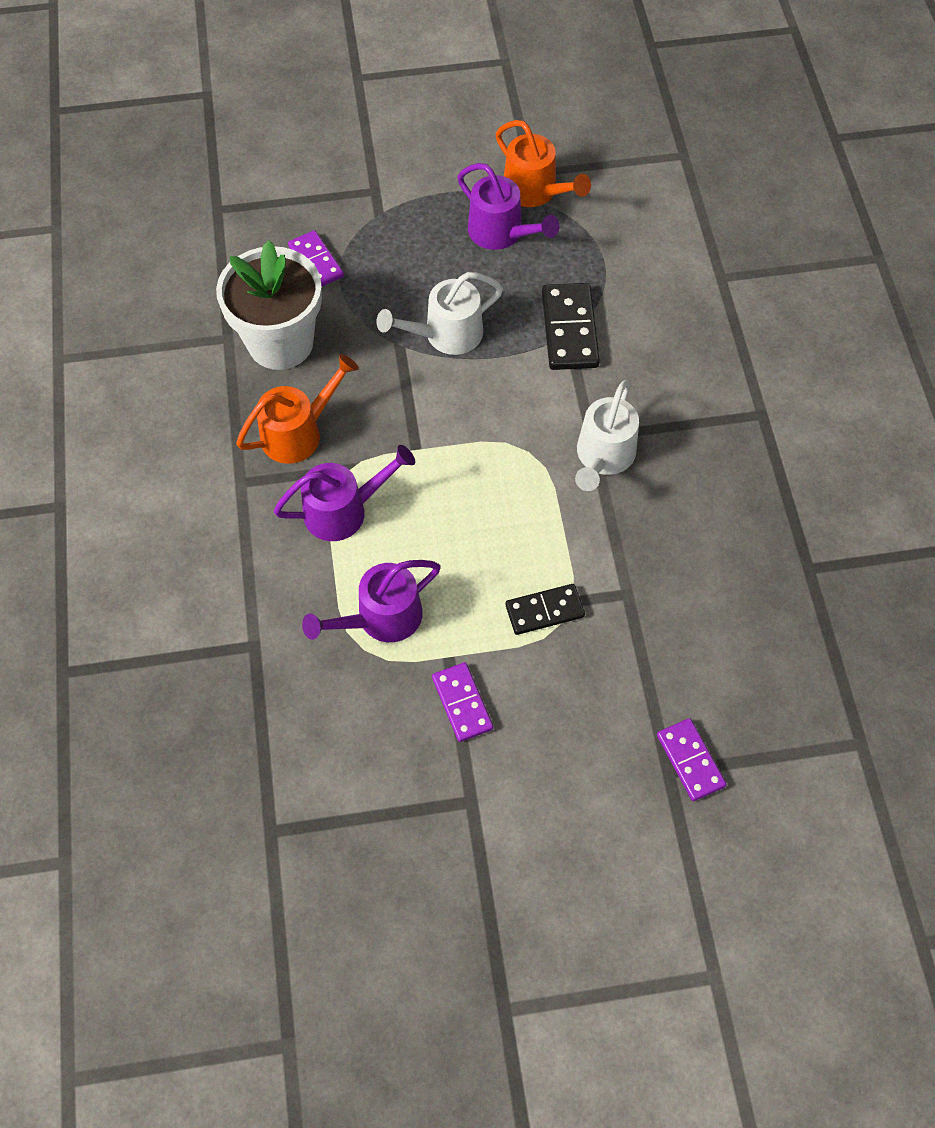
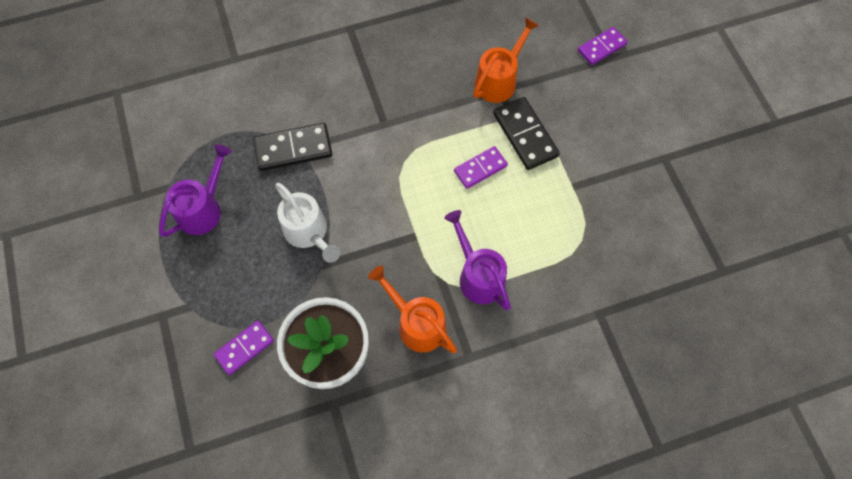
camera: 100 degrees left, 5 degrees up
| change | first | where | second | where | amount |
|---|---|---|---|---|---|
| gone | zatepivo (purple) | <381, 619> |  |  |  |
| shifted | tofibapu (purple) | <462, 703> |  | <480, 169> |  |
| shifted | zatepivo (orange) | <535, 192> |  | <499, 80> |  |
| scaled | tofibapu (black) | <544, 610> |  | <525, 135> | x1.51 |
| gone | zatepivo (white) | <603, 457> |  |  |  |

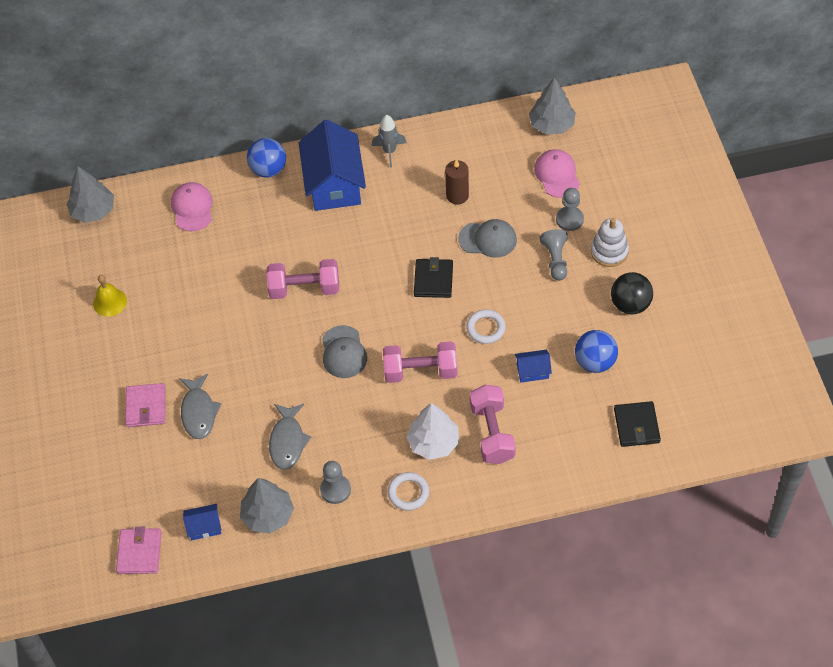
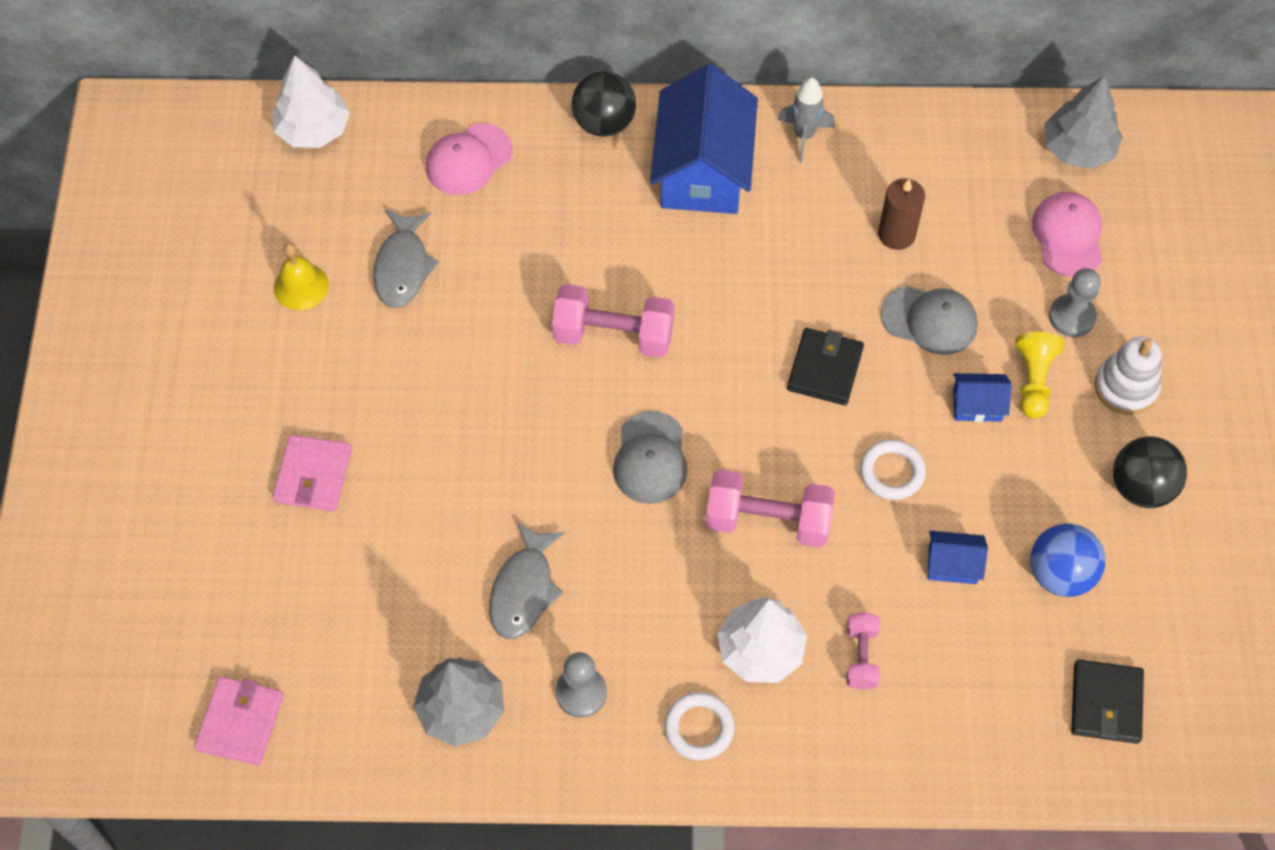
camera: 10 degrees right, 5 degrees up
| change | first | where | second | where | amount |
|---|---|---|---|---|---|
| repainted | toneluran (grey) | <93, 211> | toneluran (white) | <313, 129> |  |
| rotated | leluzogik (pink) | <192, 208> |  | <468, 160> | 135 degrees counterclockwise |
| shifted | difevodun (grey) | <199, 412> |  | <403, 267> |  |
| shifted | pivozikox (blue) | <204, 527> |  | <977, 405> |  |
| repainted | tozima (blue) | <268, 170> | tozima (black) | <604, 123> |  |
| scaled | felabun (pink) | <492, 433> |  | <861, 657> | x0.56 |
| repainted | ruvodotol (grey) | <555, 260> | ruvodotol (yellow) | <1033, 381> |  |

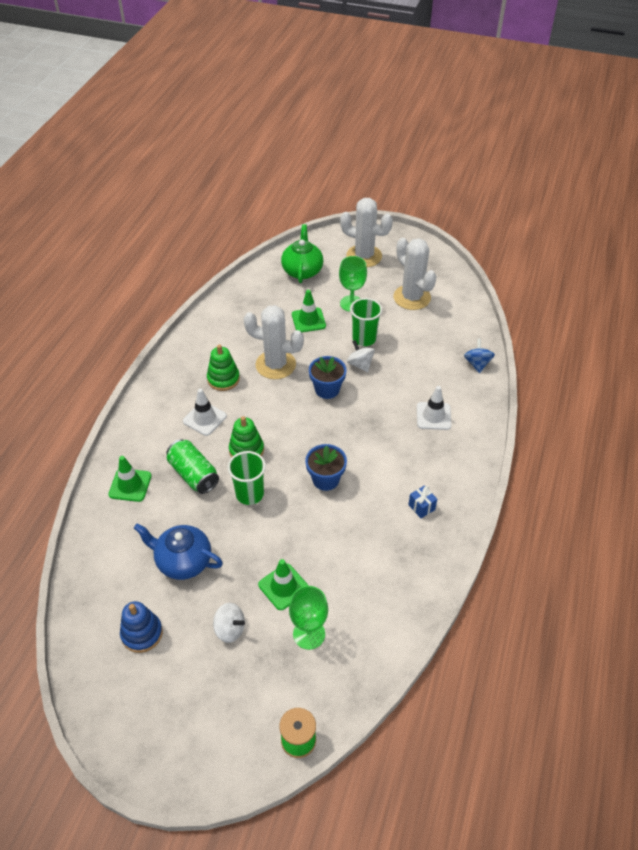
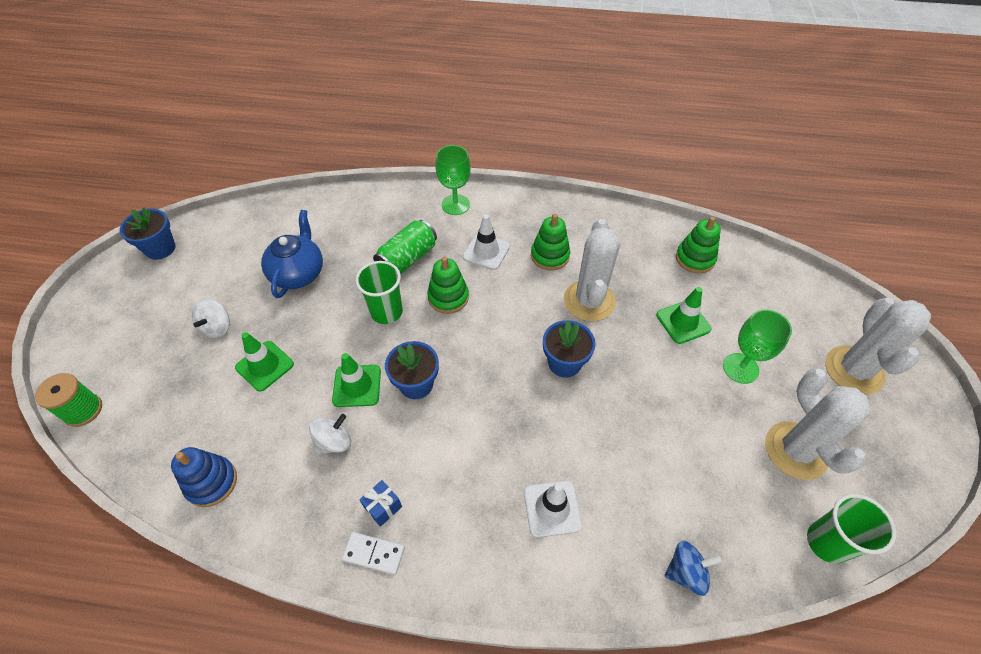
camera: 80 degrees right, 5 degrees up
| change | first | where | second | where | amount |
|---|---|---|---|---|---|
| shifted | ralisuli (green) | <130, 485> |  | <357, 386> |  |
| shifted | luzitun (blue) | <142, 633> |  | <211, 482> |  |
| gone | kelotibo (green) | <302, 271> |  |  |  |
| shifted | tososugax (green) | <309, 634> |  | <455, 205> |  |
| shifted | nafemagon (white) | <360, 364> |  | <334, 442> |  |
| shifted | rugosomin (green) | <364, 339> |  | <827, 542> |  |
| rotated | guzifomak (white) | <412, 297> |  | <796, 450> | 60 degrees counterclockwise |
| new |  |  | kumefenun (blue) | <160, 248> |  |
| new |  |  | tofibapu (white) | <374, 553> |  |
| new |  |  | luzitun (green) | <695, 259> |  |

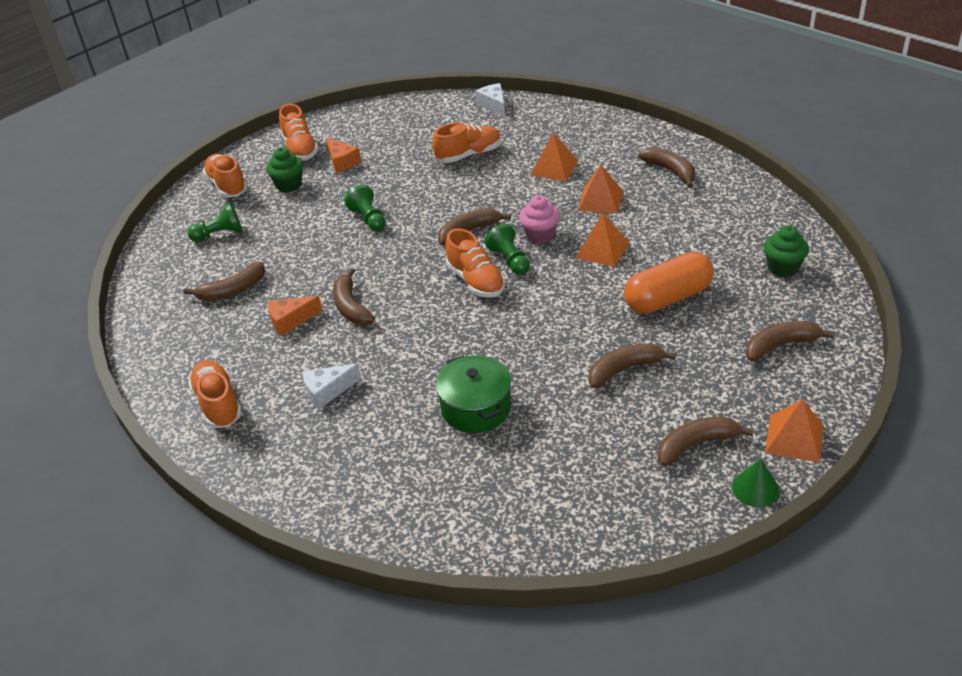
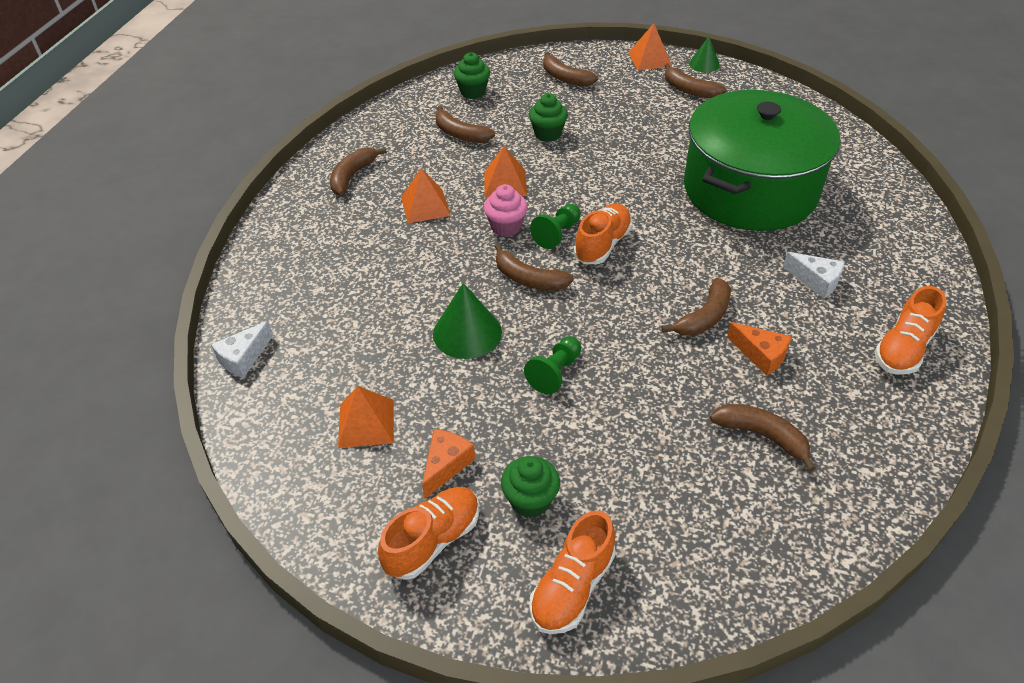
camera: 120 degrees left, 5 degrees up
| change | first | where | second | where | amount |
|---|---|---|---|---|---|
| gone | ruvodotol (green) | <219, 234> |  |  |  |
| gone | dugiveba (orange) | <469, 155> |  |  |  |
| scaled | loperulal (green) | <476, 407> |  | <750, 190> | x2.17 |
| shifted | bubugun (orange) | <554, 168> |  | <366, 423> |  |
| shifted | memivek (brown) | <624, 369> |  | <460, 134> |  |
| swapped | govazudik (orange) | <667, 298> | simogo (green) | <548, 134> |  |
| new |  |  | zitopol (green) | <467, 333> |  |

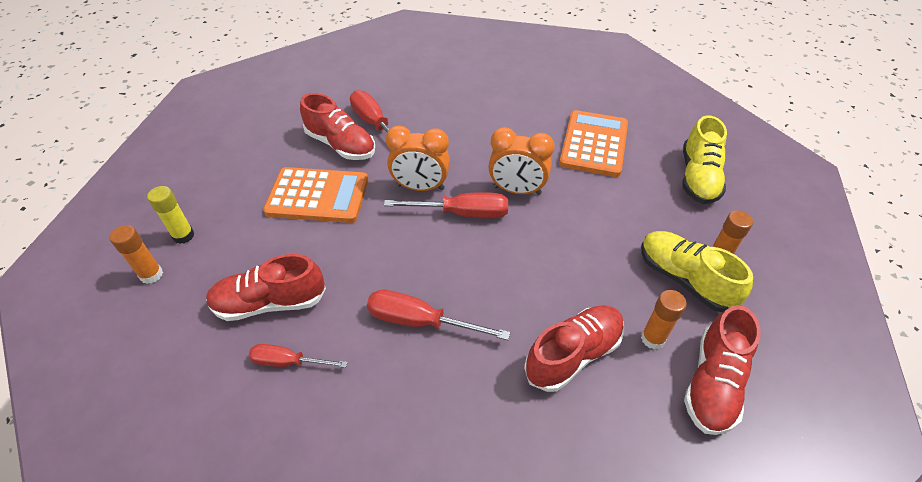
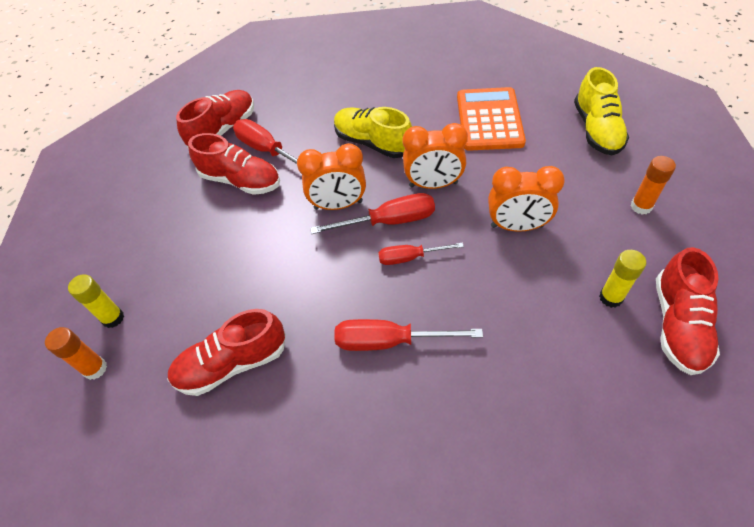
camera: 10 degrees left, 5 degrees up
| change | first | where | second | where | amount |
|---|---|---|---|---|---|
| shifted | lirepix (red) | <288, 362> |  | <410, 258> |  |
| gone | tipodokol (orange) | <317, 196> |  |  |  |
| shifted | dugiveba (red) | <573, 354> |  | <223, 129> |  |
| shifted | dugiveba (yellow) | <684, 279> |  | <373, 143> |  |
| repainted | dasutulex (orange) | <652, 339> | dasutulex (yellow) | <611, 297> |  |
| new |  |  | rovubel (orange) | <517, 226> |  |

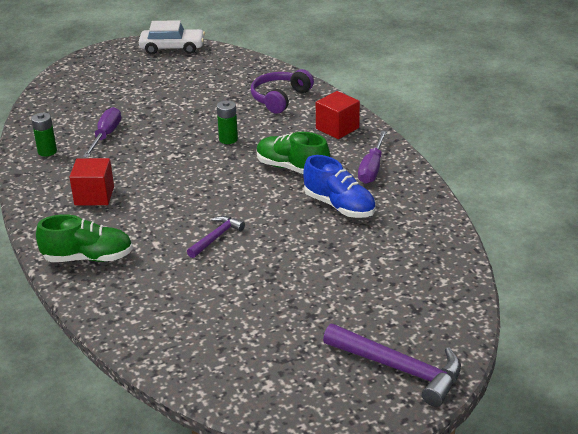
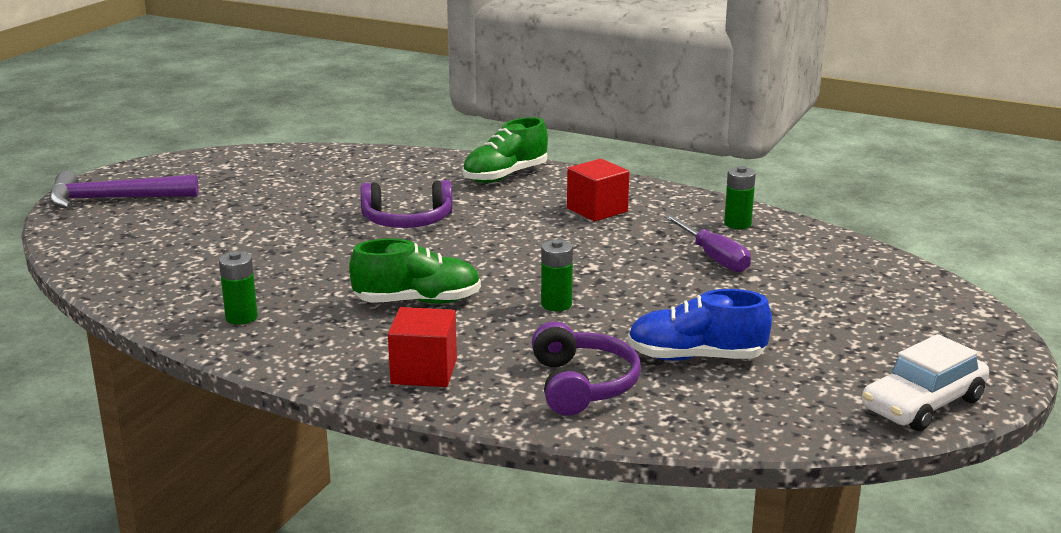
camera: 140 degrees right, 10 degrees down
| change | first | where | second | where | amount |
|---|---|---|---|---|---|
| swapped | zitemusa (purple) | <216, 237> | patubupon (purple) | <407, 221> |  |
| shifted | dugiveba (blue) | <339, 206> |  | <695, 357> |  |
| gone | lirepix (purple) | <372, 168> |  |  |  |
| new |  |  | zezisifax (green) | <241, 317> |  |

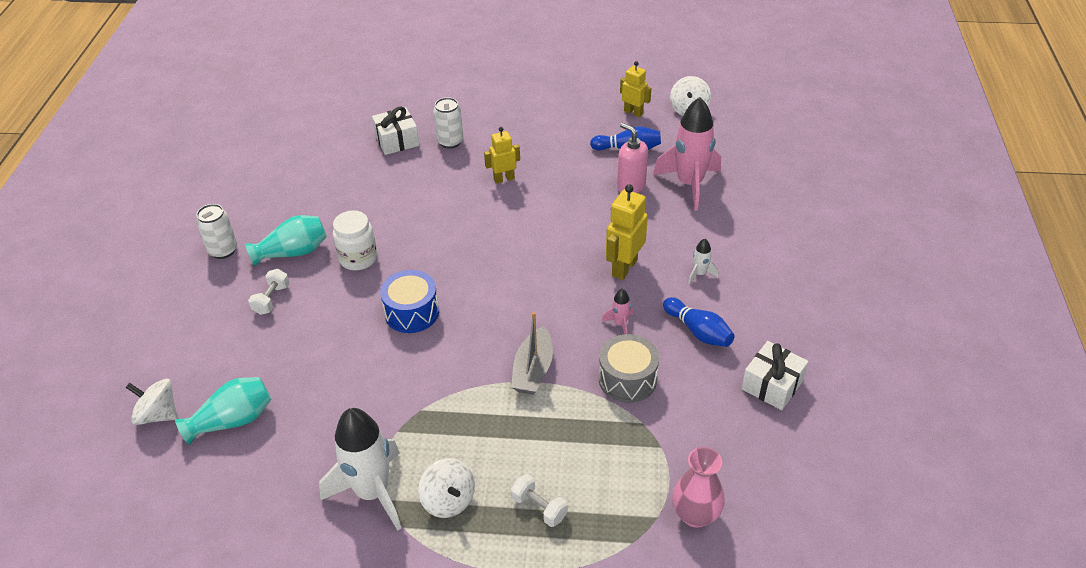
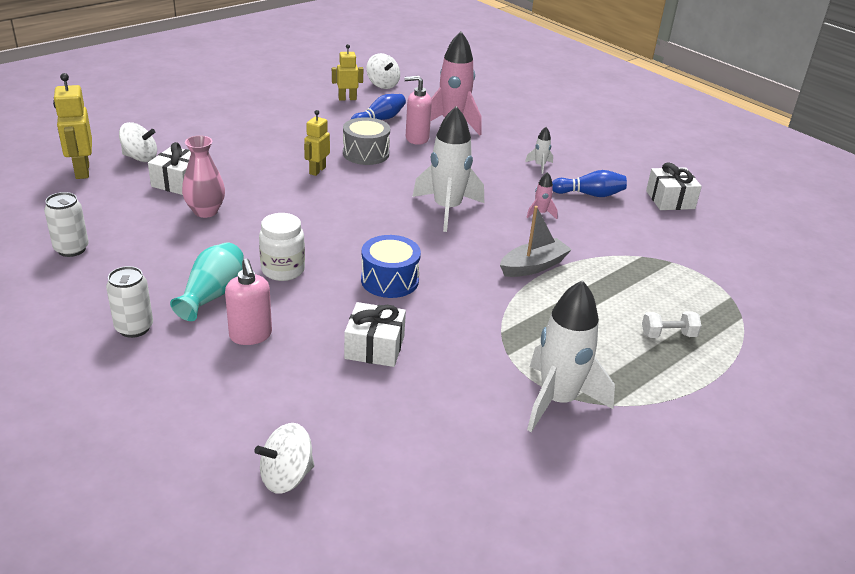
camera: 50 degrees left, 10 degrees down
| change | first | where | second | where | amount |
|---|---|---|---|---|---|
| gone | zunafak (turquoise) | <233, 420> |  |  |  |
| swapped | felabun (white) | <271, 299> | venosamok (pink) | <250, 335> |  |
| shifted | nafemagon (white) | <448, 500> |  | <140, 158> |  |
| shifted | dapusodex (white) | <450, 142> |  | <71, 249> |  |
| rotated | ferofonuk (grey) | <533, 370> |  | <533, 266> | 90 degrees counterclockwise |
| shifted | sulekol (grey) | <627, 379> |  | <366, 153> |  |
| shifted | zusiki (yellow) | <624, 267> |  | <82, 171> |  |
| shifted | zunafak (pink) | <695, 515> |  | <205, 211> |  |
| new |  |  | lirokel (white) | <374, 347> |  |
| new |  |  | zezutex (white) | <447, 209> |  |

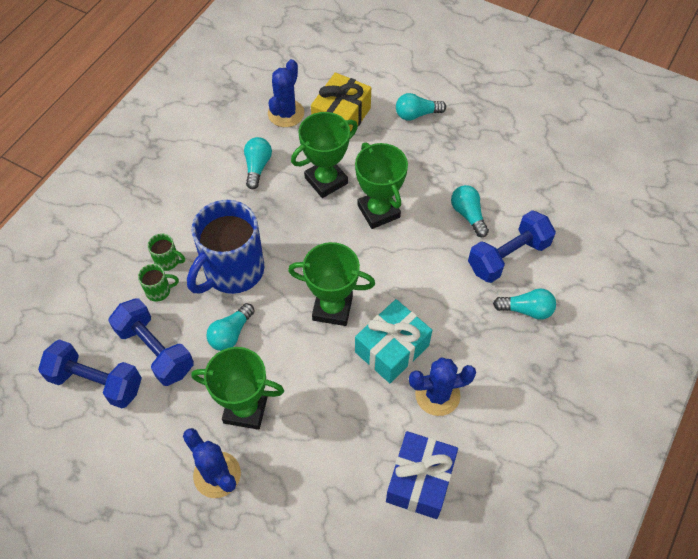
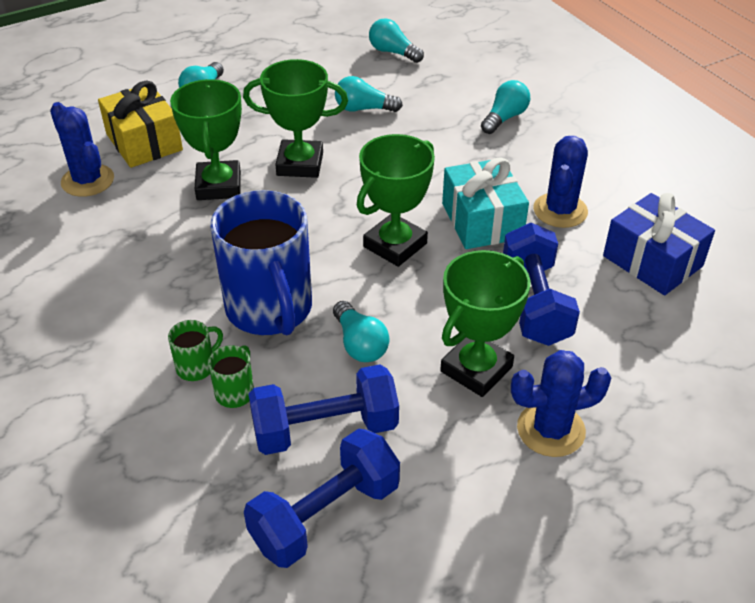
camera: 60 degrees left, 15 degrees down
| change | first | where | second | where | amount |
|---|---|---|---|---|---|
| shifted | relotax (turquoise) | <257, 167> |  | <393, 52> |  |
| shifted | felabun (blue) | <508, 256> |  | <535, 303> |  |

